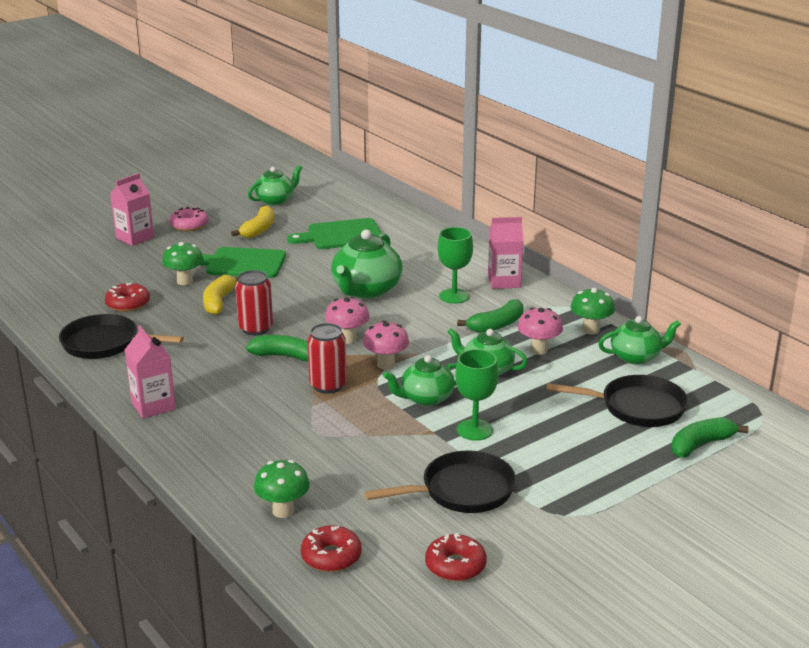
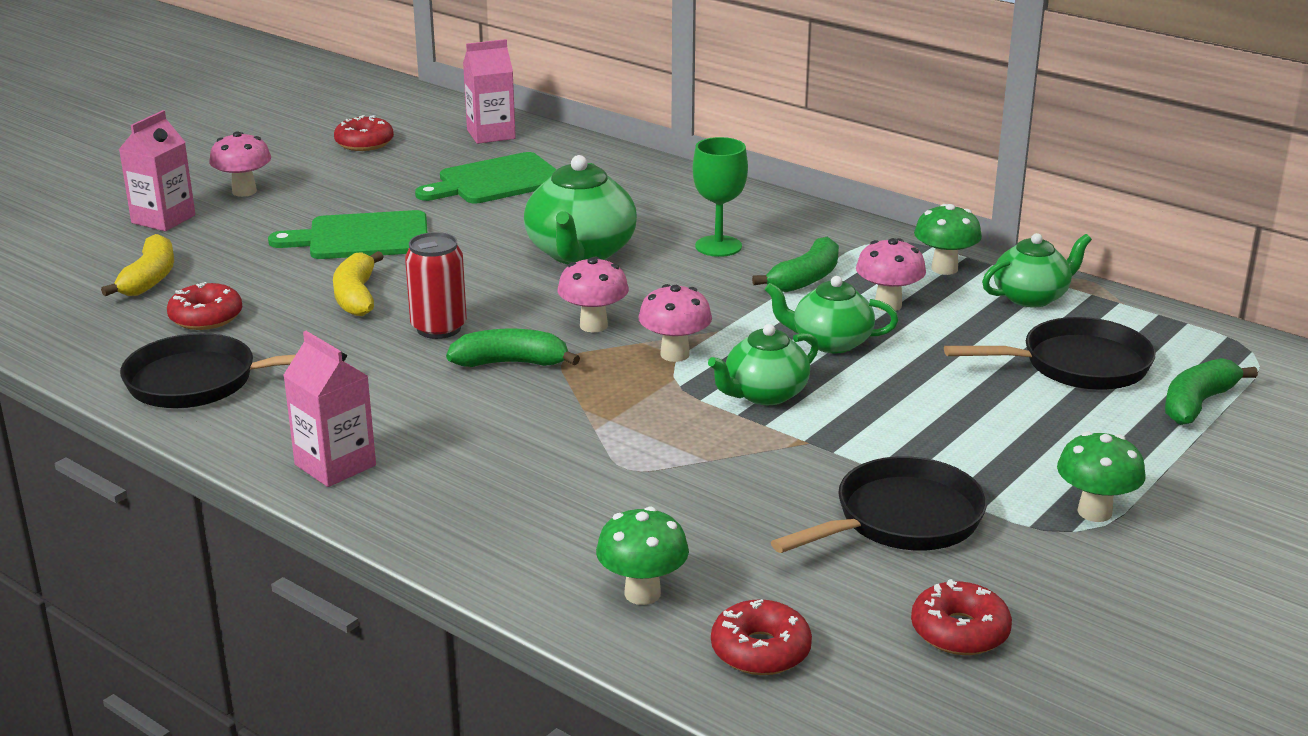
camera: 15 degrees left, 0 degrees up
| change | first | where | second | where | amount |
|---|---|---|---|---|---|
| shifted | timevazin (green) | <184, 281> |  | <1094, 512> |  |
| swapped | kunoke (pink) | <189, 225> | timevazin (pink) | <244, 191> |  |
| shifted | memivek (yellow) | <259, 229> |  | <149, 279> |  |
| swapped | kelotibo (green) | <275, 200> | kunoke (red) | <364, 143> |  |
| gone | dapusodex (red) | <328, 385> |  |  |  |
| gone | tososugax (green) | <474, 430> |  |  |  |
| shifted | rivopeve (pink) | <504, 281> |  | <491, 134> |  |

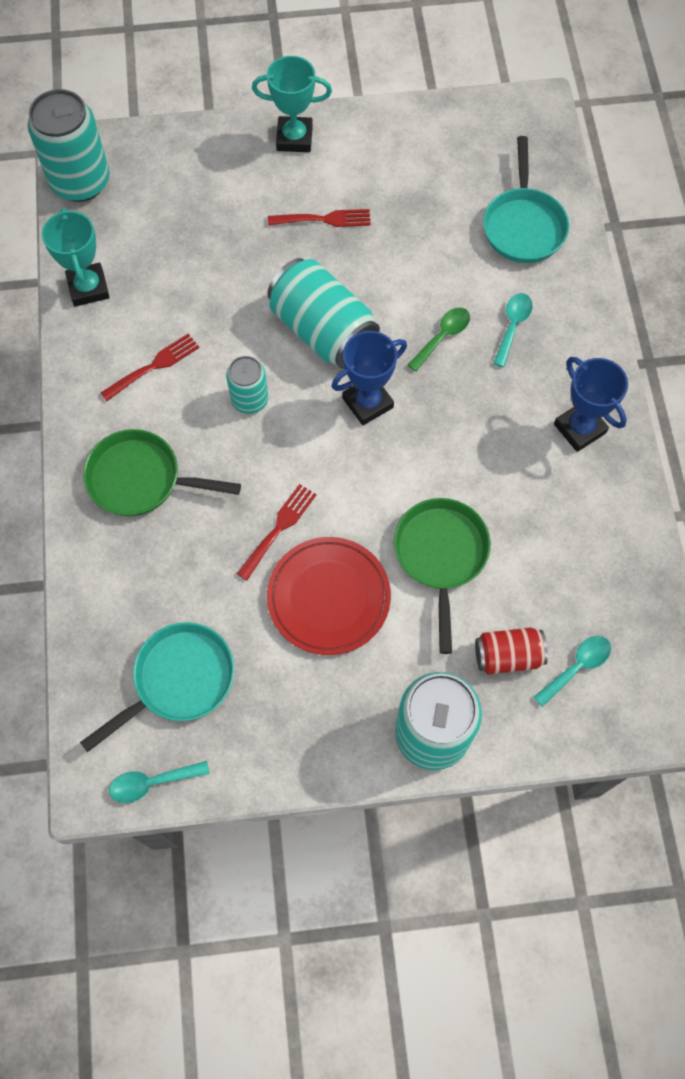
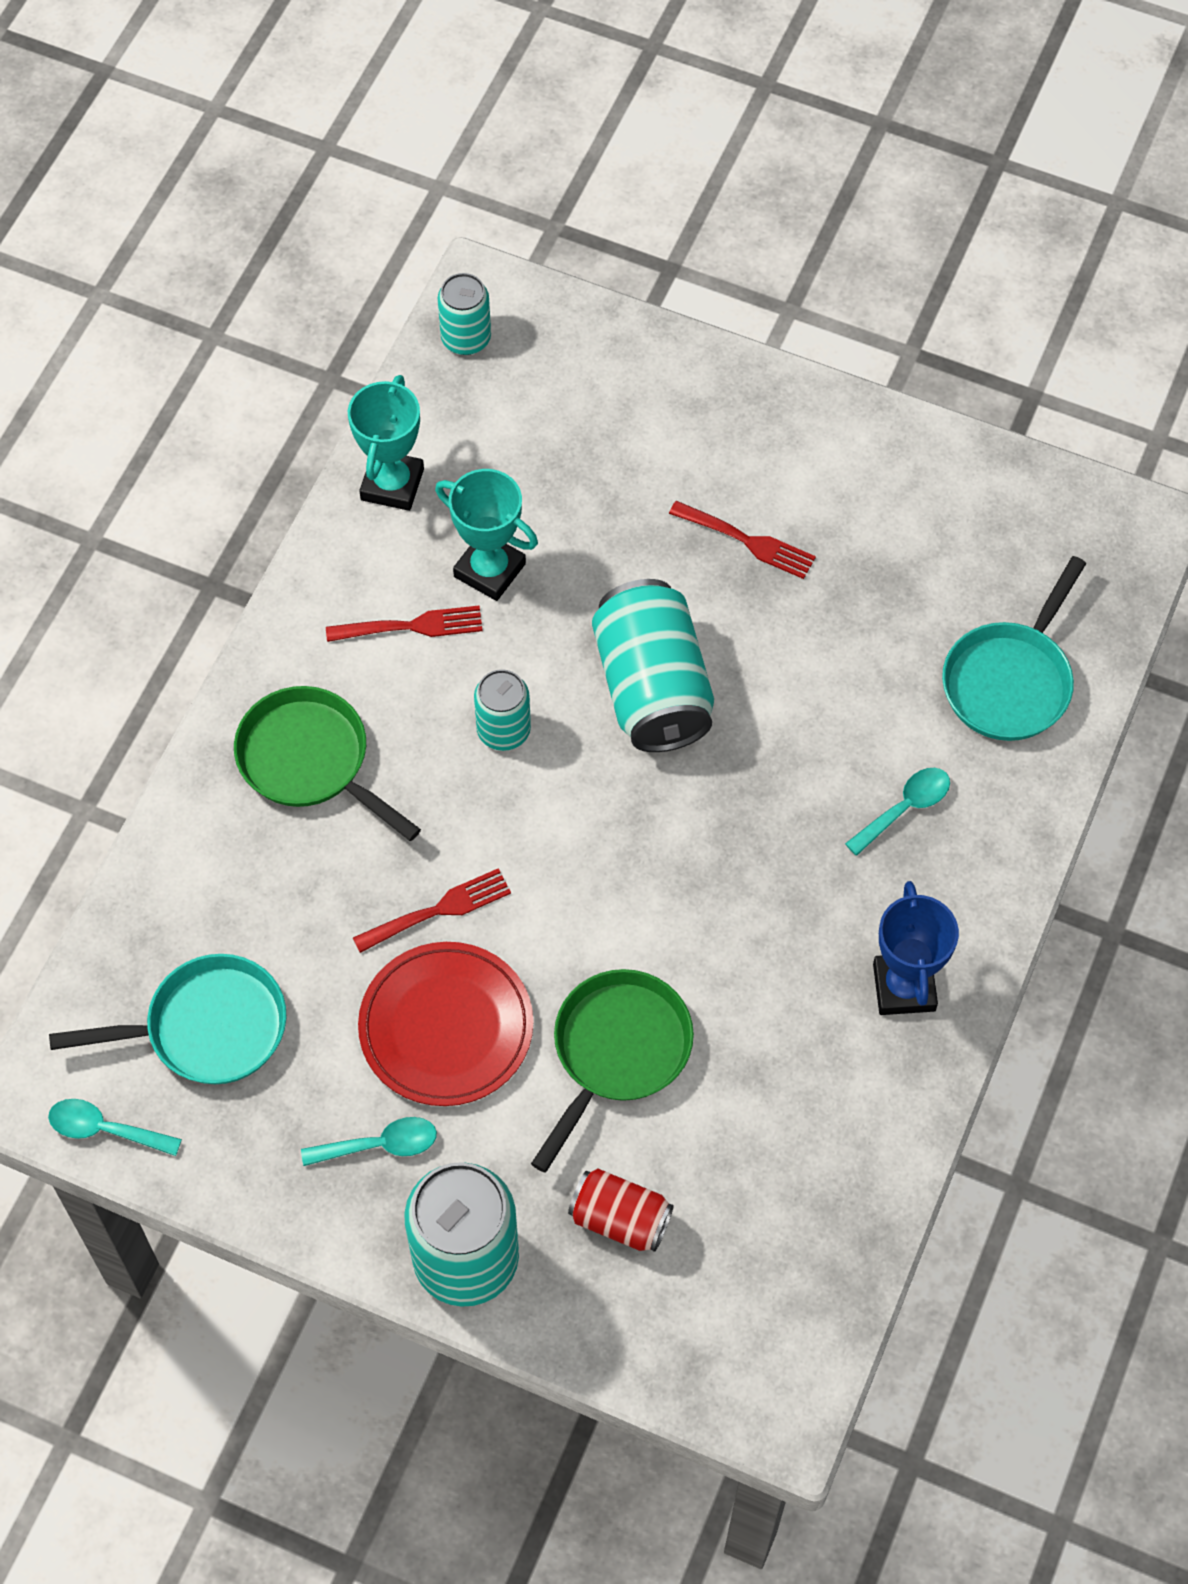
camera: 30 degrees right, 5 degrees down
| change | first | where | second | where | amount |
|---|---|---|---|---|---|
| scaled | dapusodex (turquoise) | <80, 181> |  | <466, 338> | x0.56 |
| shifted | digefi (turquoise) | <294, 138> |  | <489, 570> |  |
| gone | digefi (blue) | <367, 403> |  |  |  |
| gone | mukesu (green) | <442, 337> |  |  |  |
| shifted | mukesu (turquoise) | <577, 667> |  | <380, 1145> |  |

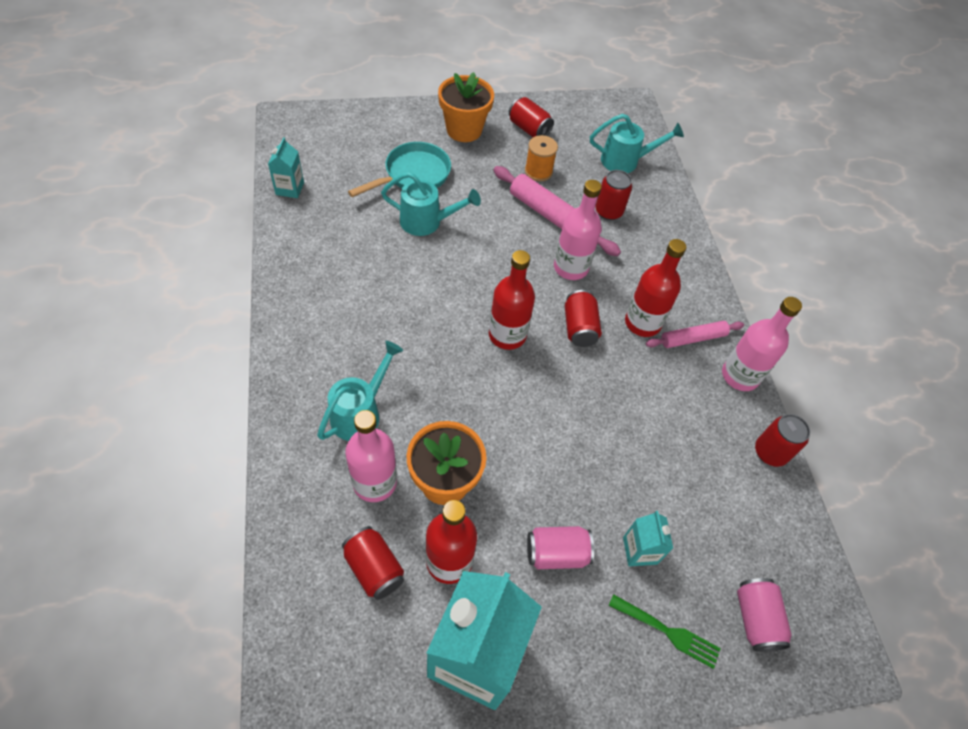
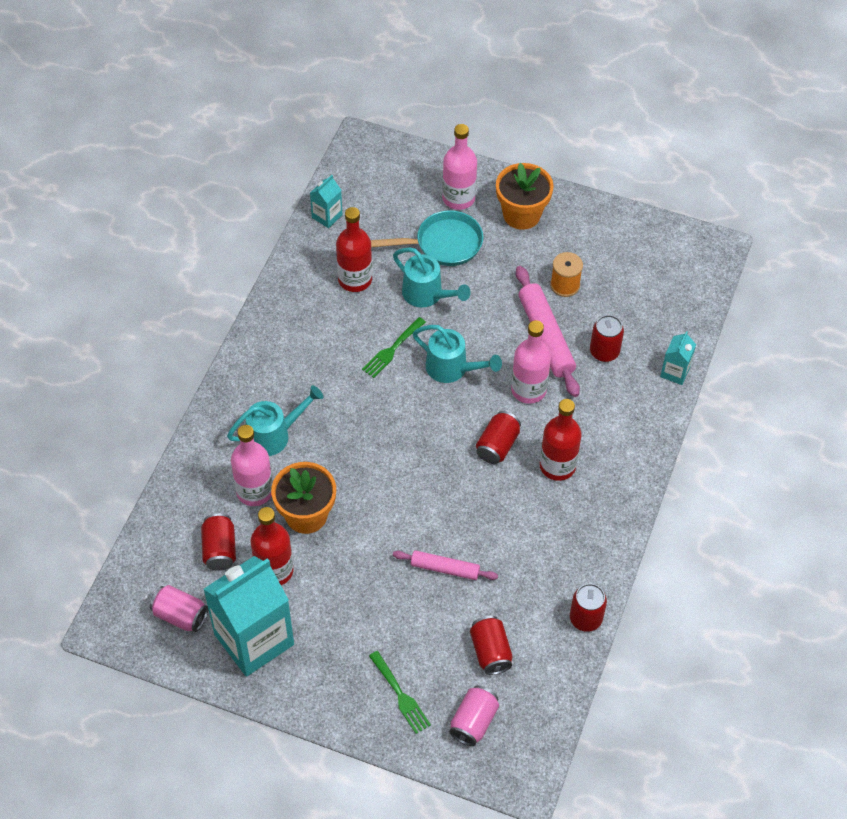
camera: 35 degrees right, 0 degrees up
| change | first | where | second | where | amount |
|---|---|---|---|---|---|
| shifted | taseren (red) | <507, 335> |  | <355, 279> |  |
| shifted | dapusodex (red) | <529, 129> |  | <490, 651> |  |
| shifted | dapusodex (pink) | <556, 553> |  | <180, 615> |  |
| shifted | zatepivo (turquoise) | <625, 161> |  | <452, 369> |  |
| shifted | rivopeve (turquoise) | <639, 550> |  | <675, 372> |  |
| shifted | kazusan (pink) | <693, 338> |  | <445, 568> |  |
| shifted | taseren (pink) | <740, 376> |  | <458, 198> |  |
| new |  |  | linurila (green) | <392, 349> |  |

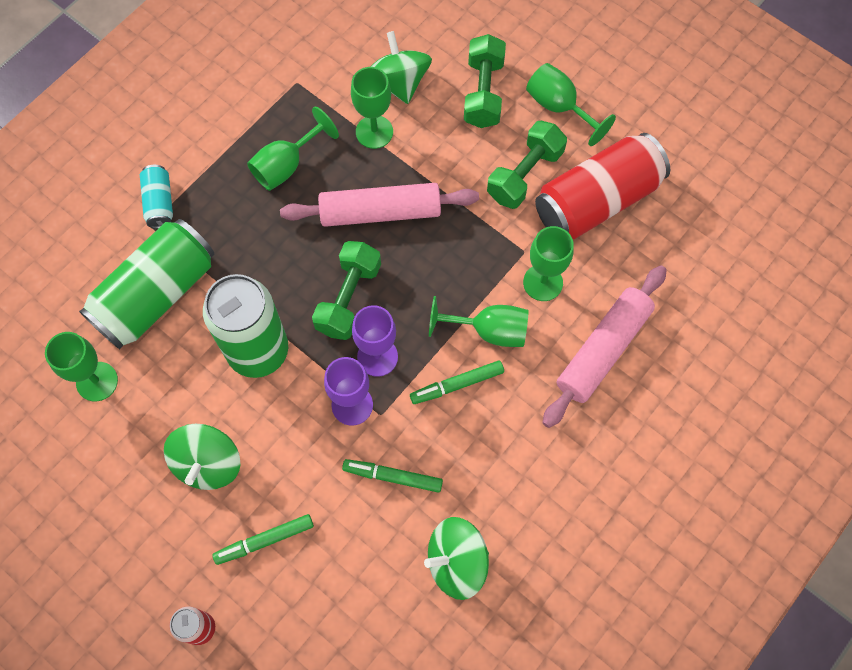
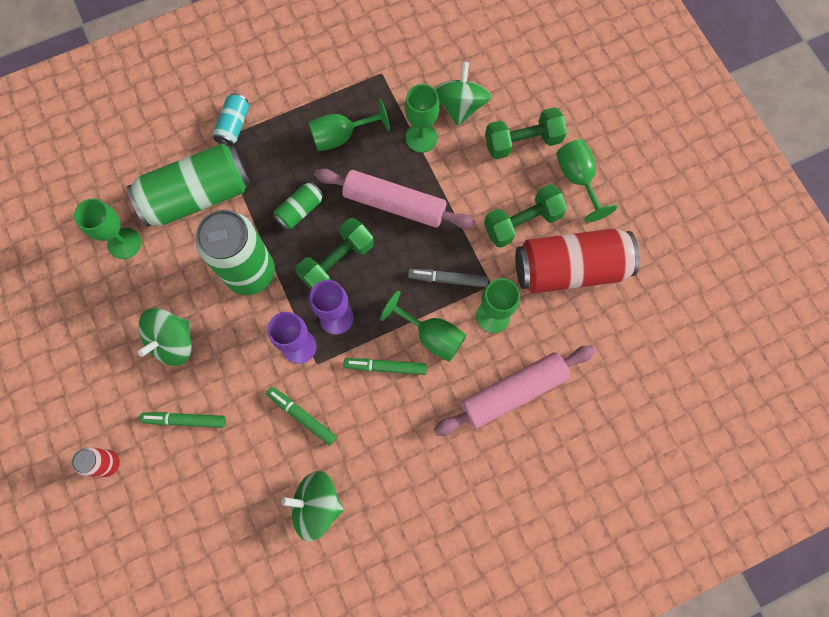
camera: 25 degrees right, 5 degrees up
| change | first | where | second | where | amount |
|---|---|---|---|---|---|
| rotated | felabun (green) | <483, 92> |  | <523, 142> | 45 degrees clockwise |
| new |  |  | dapusodex (green) | <300, 210> |  |
| new |  |  | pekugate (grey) | <448, 279> |  |

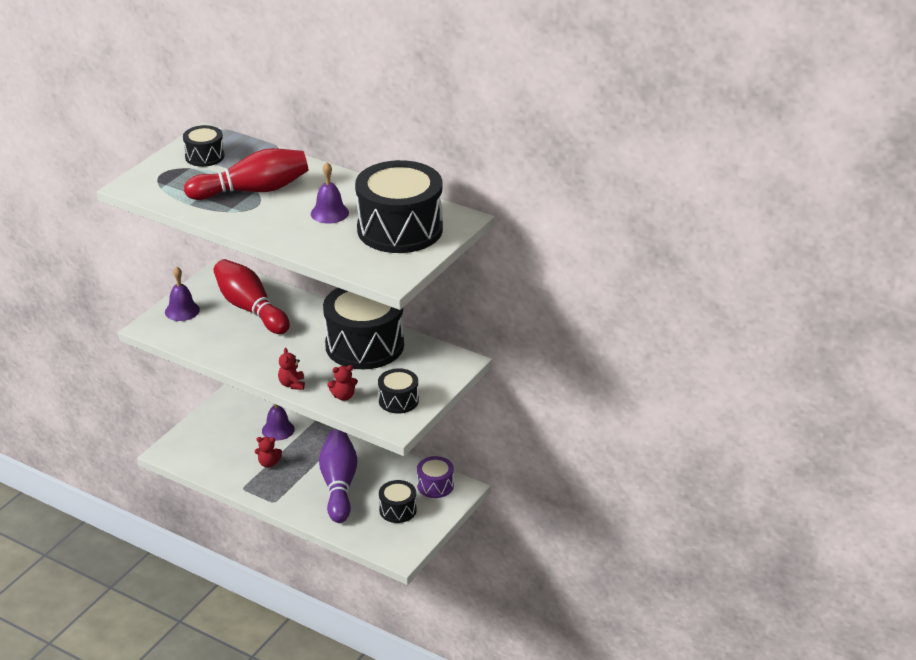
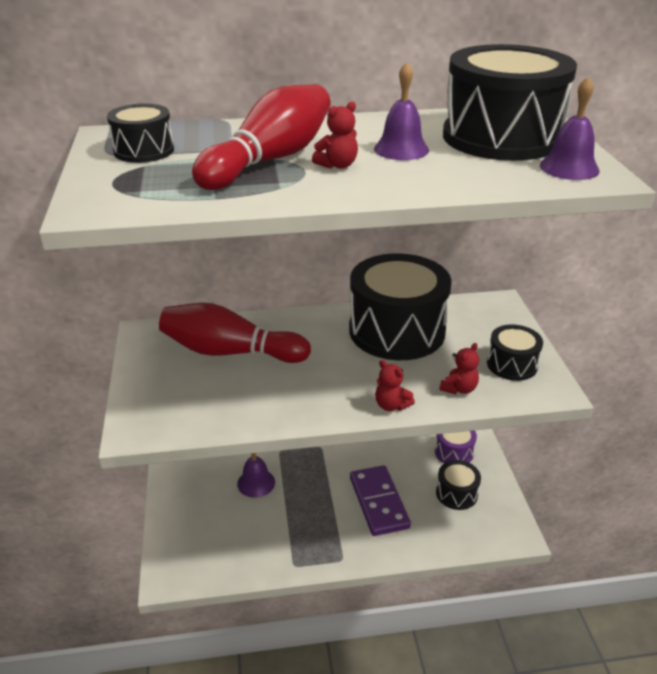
camera: 40 degrees left, 0 degrees up
| change | first | where | second | where | amount |
|---|---|---|---|---|---|
| shifted | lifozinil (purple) | <182, 311> |  | <569, 168> |  |
| shifted | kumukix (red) | <268, 463> |  | <337, 165> |  |
| swapped | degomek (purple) | <339, 485> | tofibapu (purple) | <378, 502> |  |

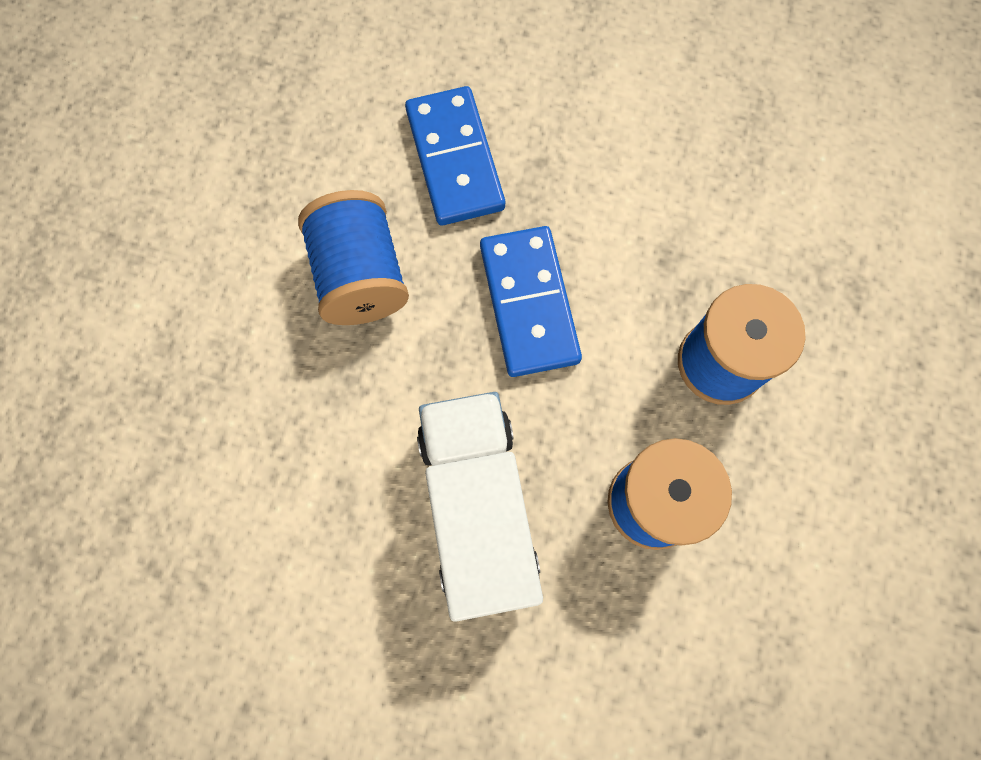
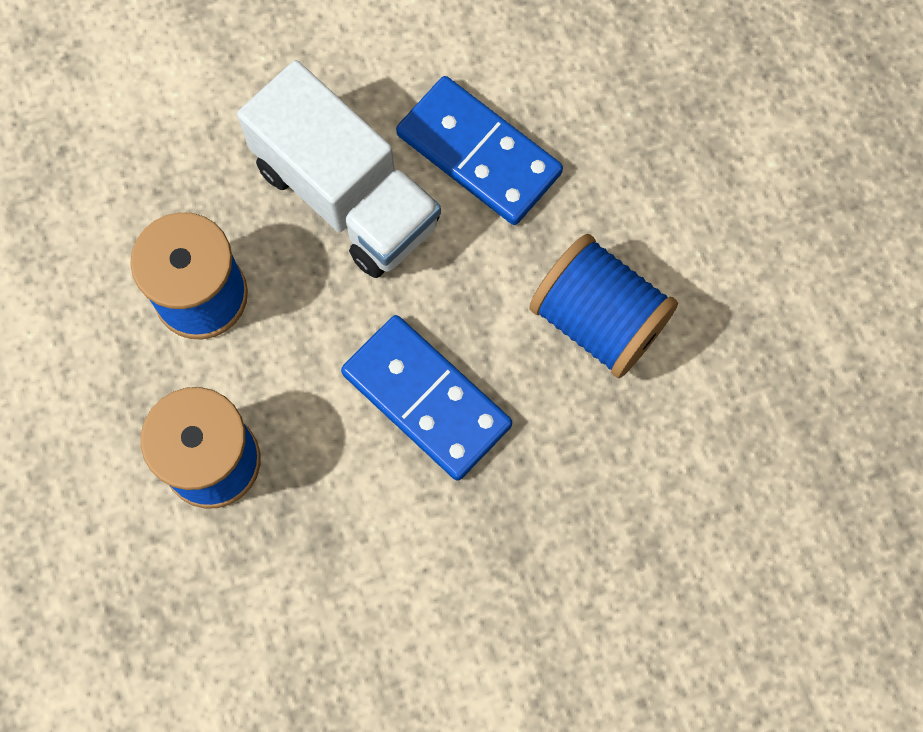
camera: 145 degrees right, 0 degrees up
| change | first | where | second | where | amount |
|---|---|---|---|---|---|
| shifted | tofibapu (blue) | <455, 159> |  | <478, 154> |  |

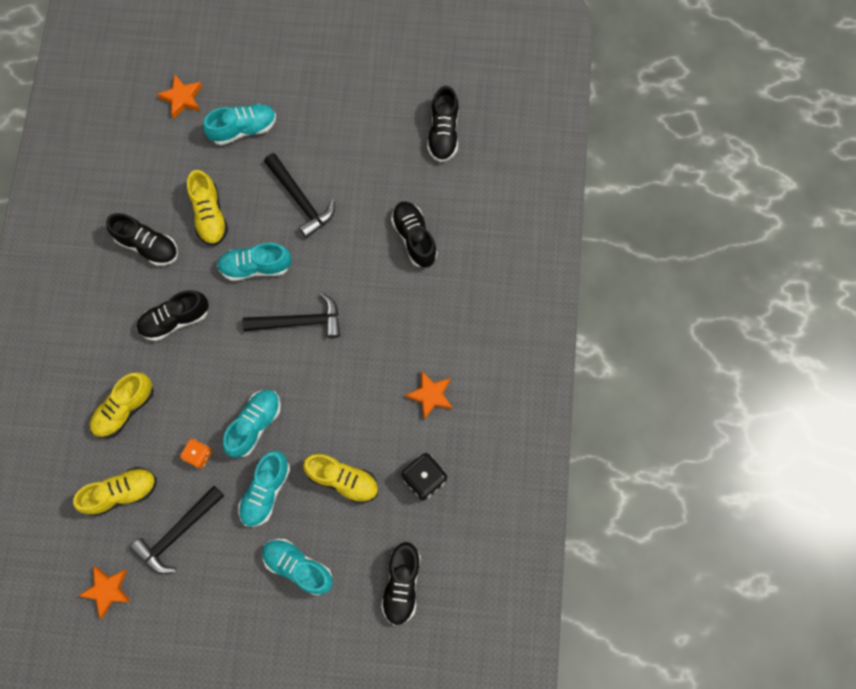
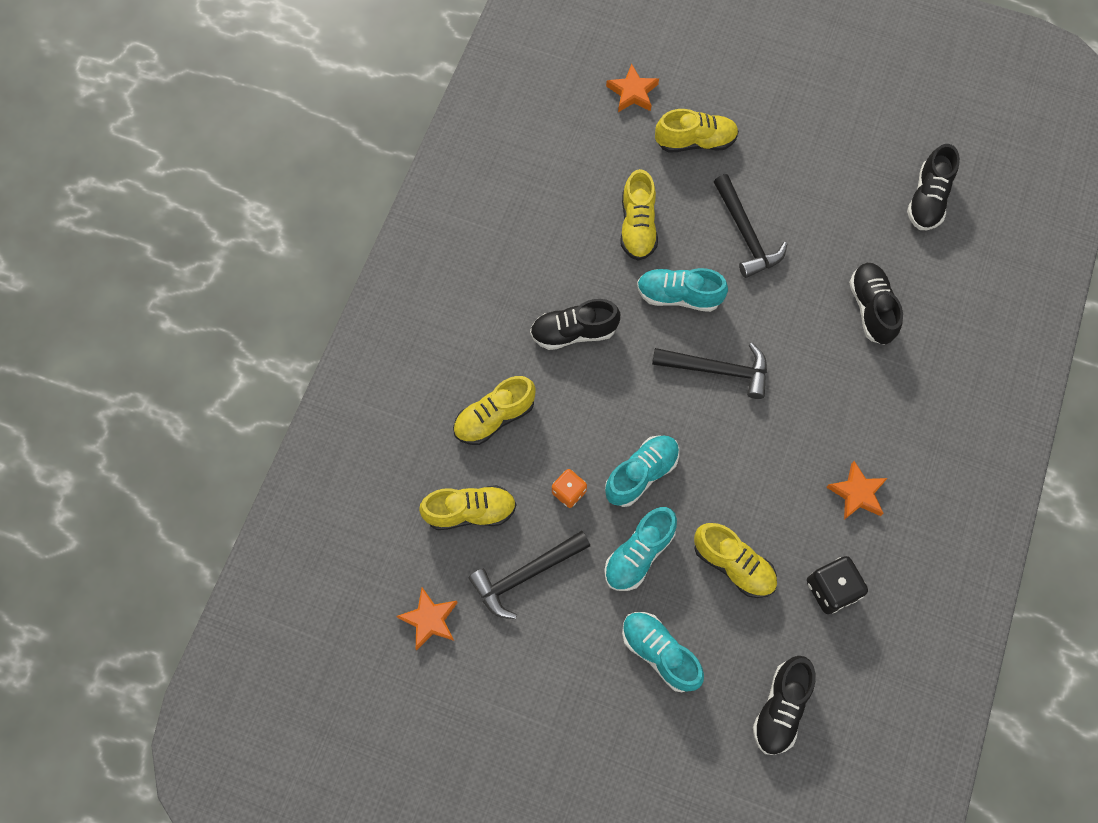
camera: 15 degrees right, 5 degrees down
| change | first | where | second | where | amount |
|---|---|---|---|---|---|
| gone | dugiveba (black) | <147, 245> |  |  |  |
| repainted | dugiveba (turquoise) | <243, 129> | dugiveba (yellow) | <695, 141> |  |

